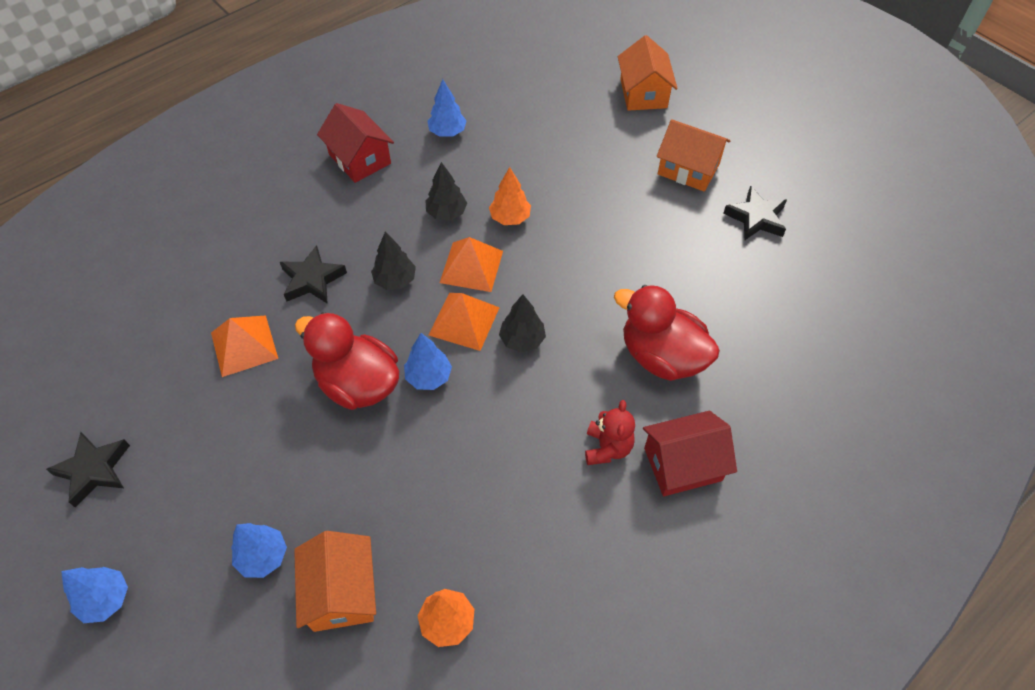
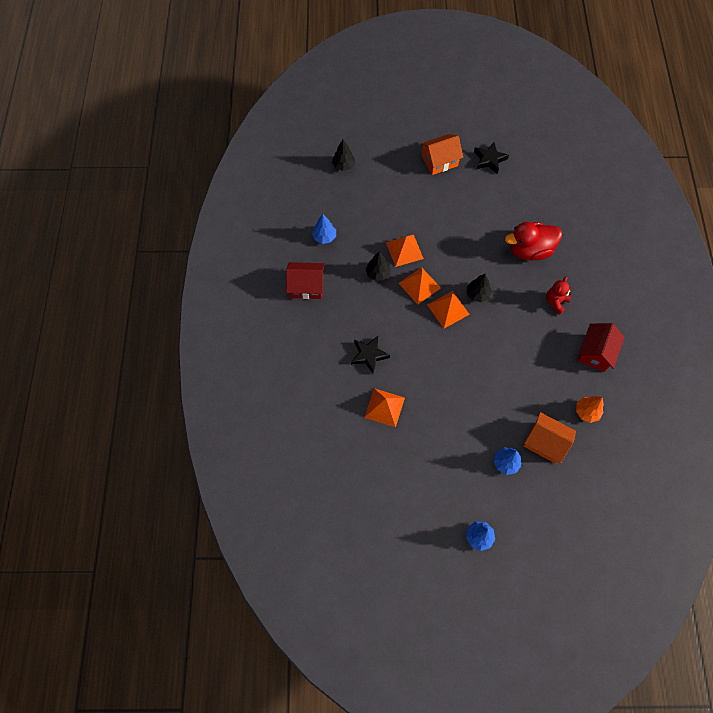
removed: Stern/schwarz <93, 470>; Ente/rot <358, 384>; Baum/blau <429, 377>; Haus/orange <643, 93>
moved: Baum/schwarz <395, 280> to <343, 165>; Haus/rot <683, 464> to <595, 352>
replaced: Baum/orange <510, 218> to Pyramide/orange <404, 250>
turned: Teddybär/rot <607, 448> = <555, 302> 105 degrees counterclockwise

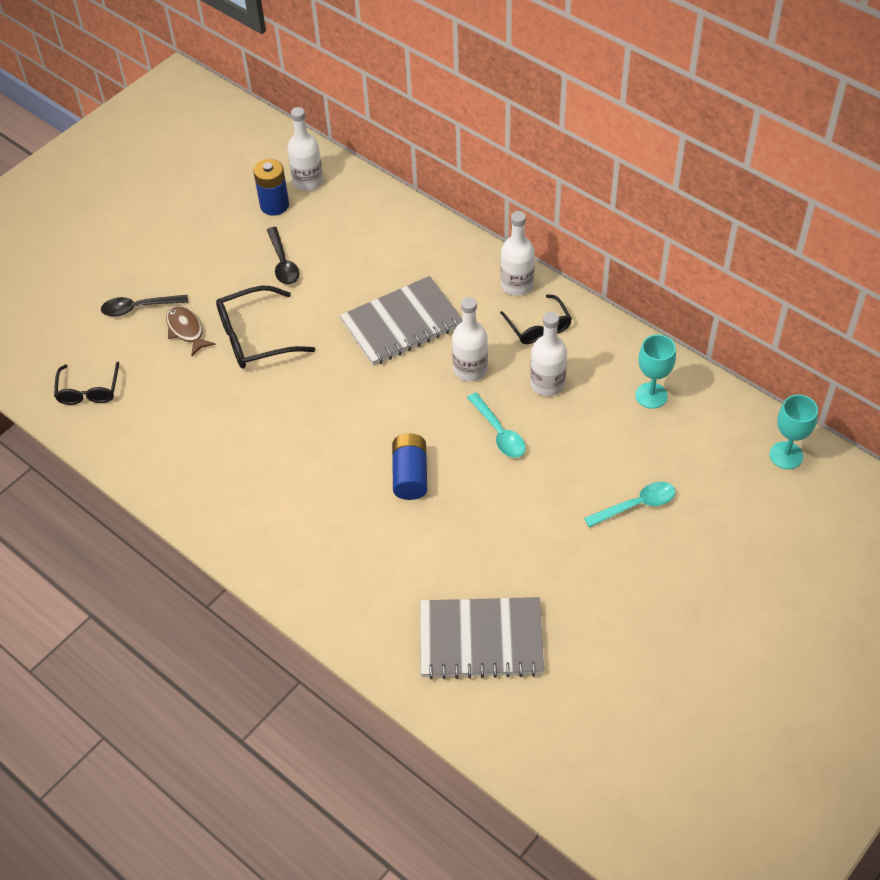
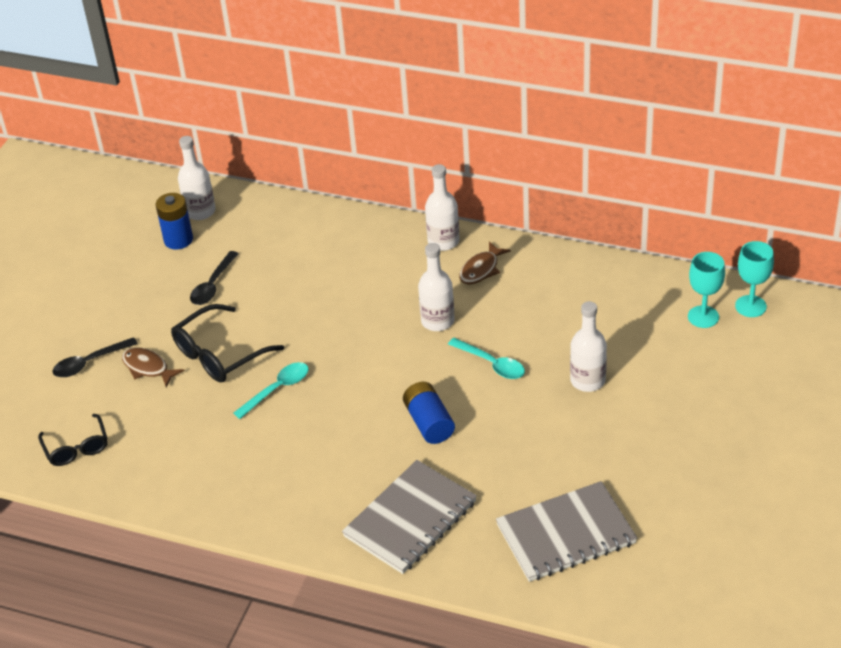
moved: Löffel/türkis <636, 505> to <277, 389>; Notizbuch/grau <402, 323> to <410, 519>; Flasche/weiß <547, 384> to <587, 380>; Kelch/türkis <651, 395> to <703, 317>
replaced: Brille/schwarz <538, 327> to Fisch/braun <481, 269>
turned: Löffel/schwarz <283, 263> = <213, 285> 60 degrees clockwise

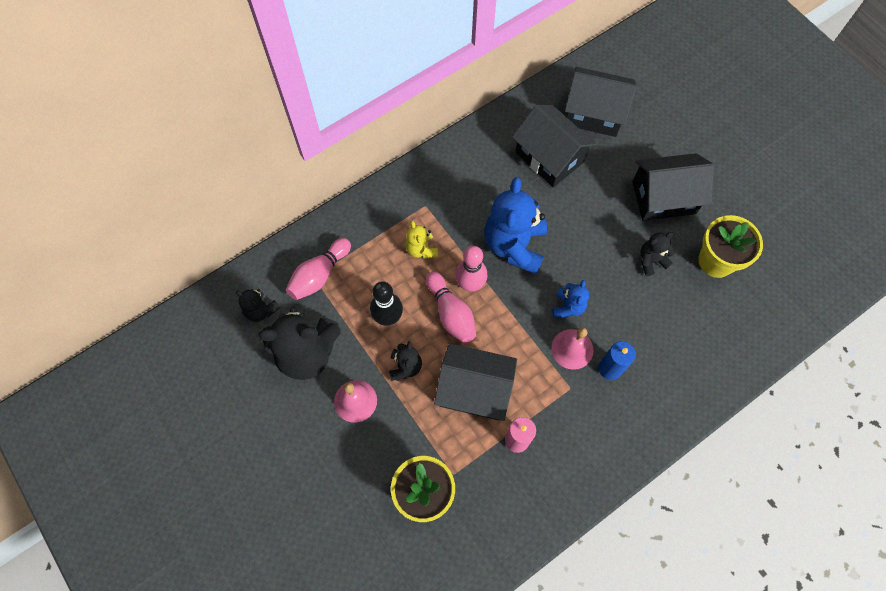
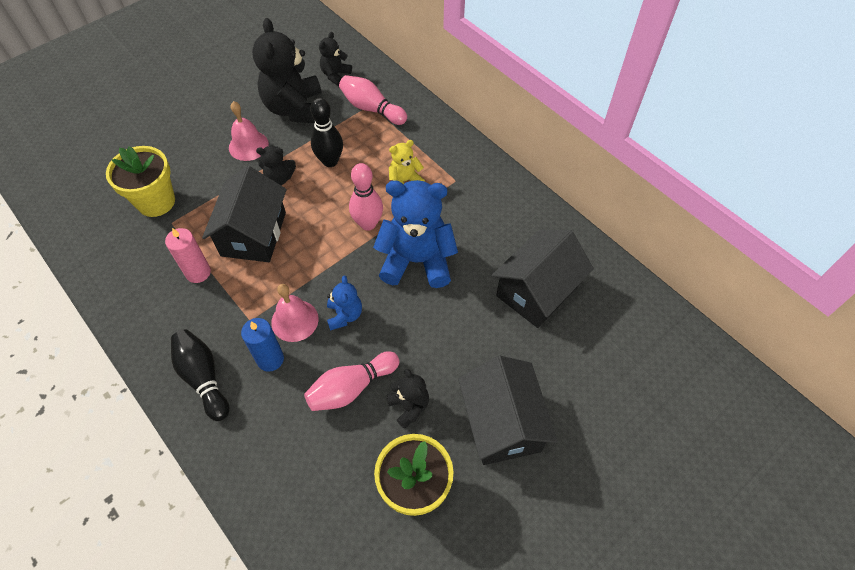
removed: Haus/schwarz <594, 113>
added: Bowlingkegel/schwarz <203, 378>
moved: Bowlingkegel/rosa <451, 313> to <351, 388>
turned: Teddybär/blau <568, 307> = <344, 315> 105 degrees counterclockwise

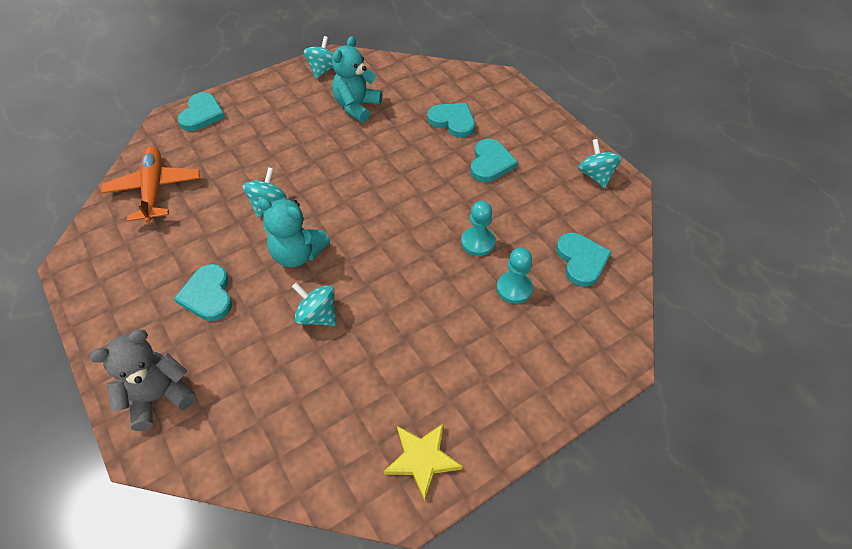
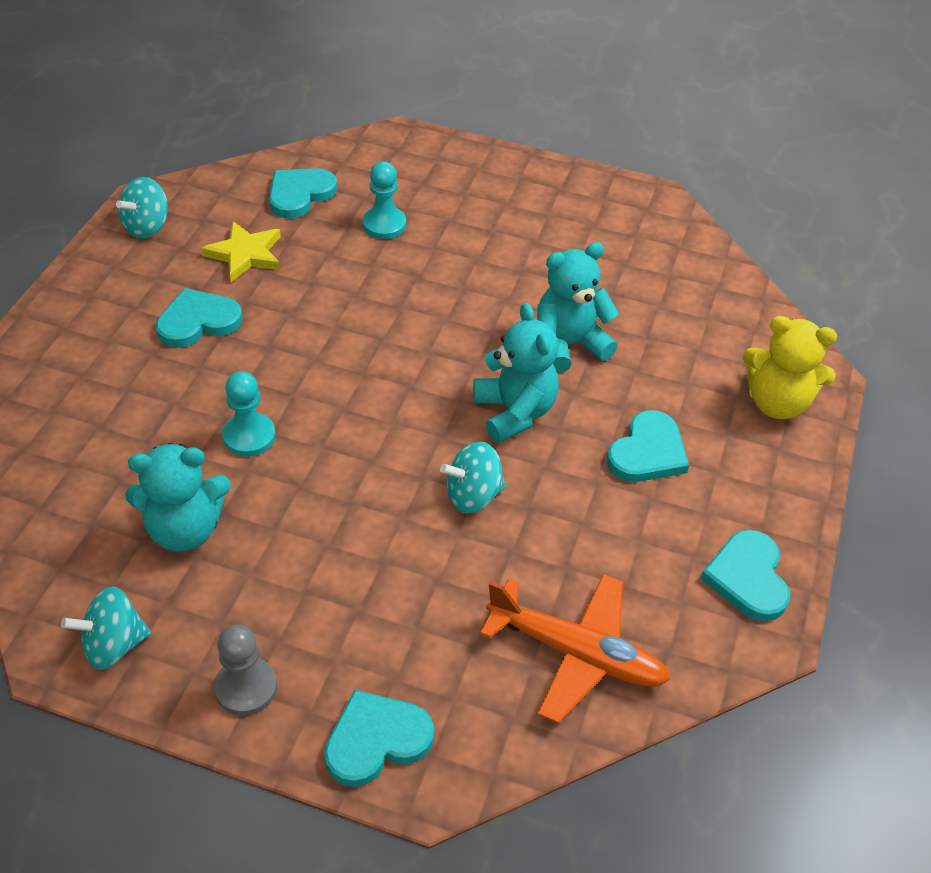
added: Bauer/grau <246, 687>
moved: Stern/gelb <422, 459> to <245, 254>; Bauer/türkis <478, 242> to <249, 436>; Herz/türkis <452, 121> to <747, 578>
replaced: Kreisel/türkis <317, 316> to Teddybär/türkis <568, 345>
recoloured: Teddybär/grau <159, 396> to Teddybär/gelb <777, 403>
turned: Flugzeug/orange <154, 189> = <577, 653> 105 degrees counterclockwise

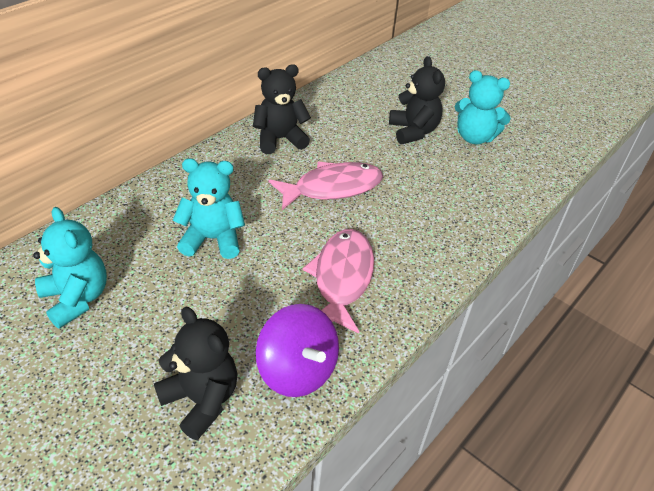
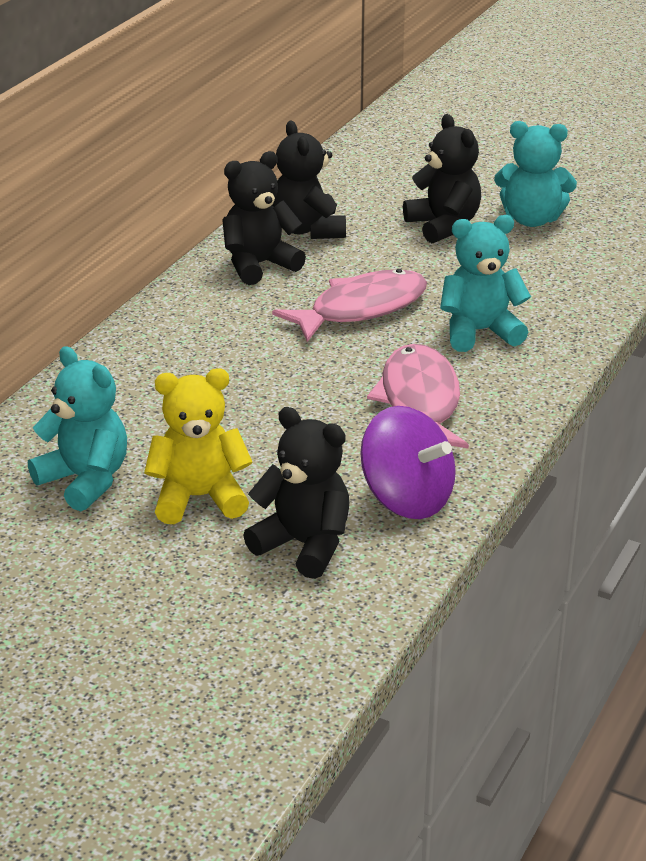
added: Teddybär/gelb <199, 498>; Teddybär/schwarz <308, 230>
moved: Teddybär/türkis <212, 239> to <479, 332>

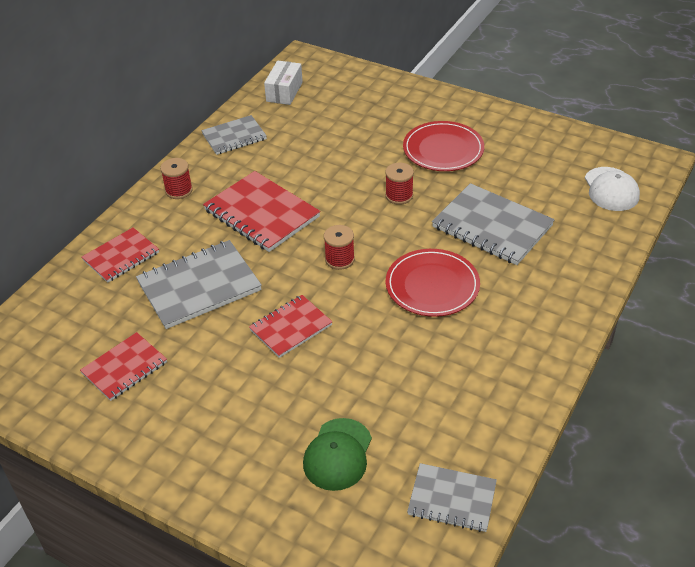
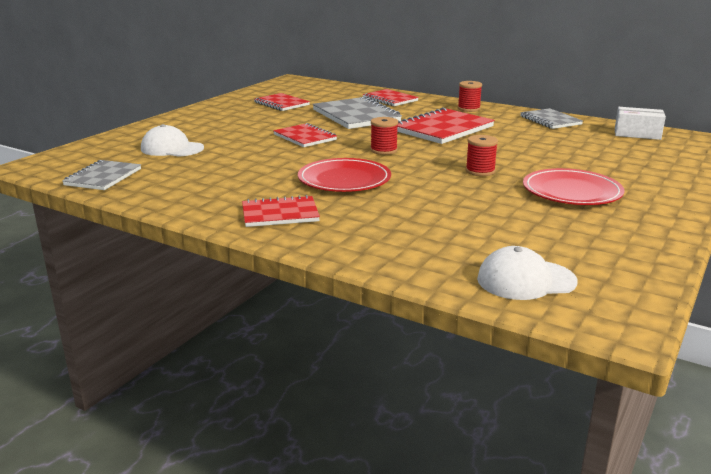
removed: Notizbuch/grau <492, 226>
added: Notizbuch/rot <280, 214>
recoloured: Kappe/grün <338, 454> to Kappe/weiß <172, 148>

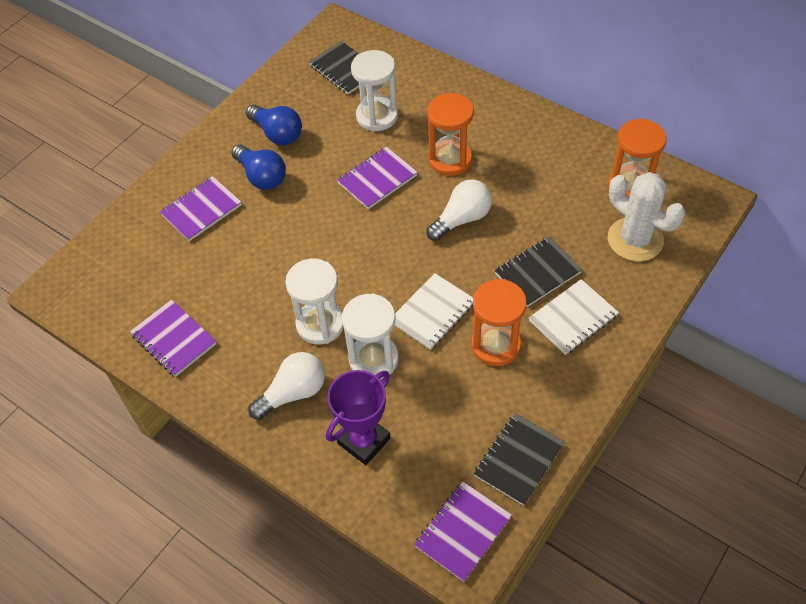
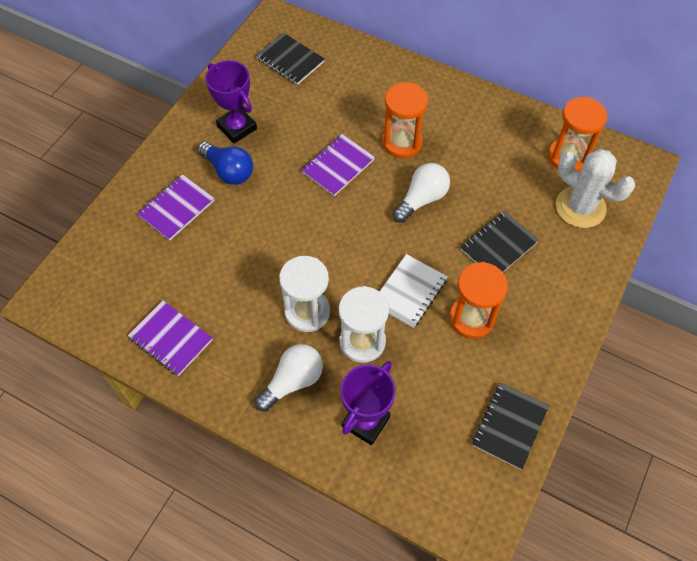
removed: Sanduhr/weiß <377, 116>; Notizbuch/lila <463, 532>; Notizbuch/weiß <573, 318>
replaced: Glühbirne/blau <277, 134> to Pokal/lila <237, 128>

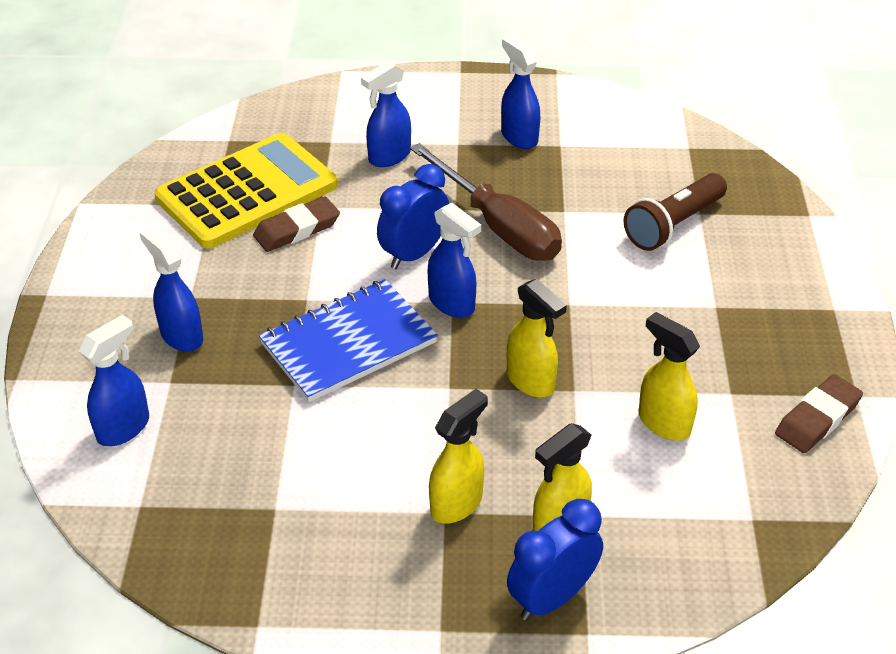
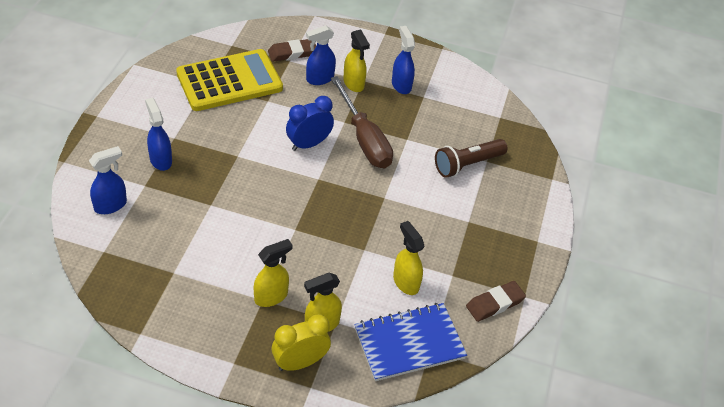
removed: Sprühflasche/blau <452, 304>
moved: Radiergummi/braun <297, 229> to <292, 53>; Sprühflasche/gelb <531, 381> to <354, 84>; Notizbuch/blau <348, 343> to <409, 343>
recoloured: Wecker/blau <551, 597> to Wecker/gelb <300, 362>

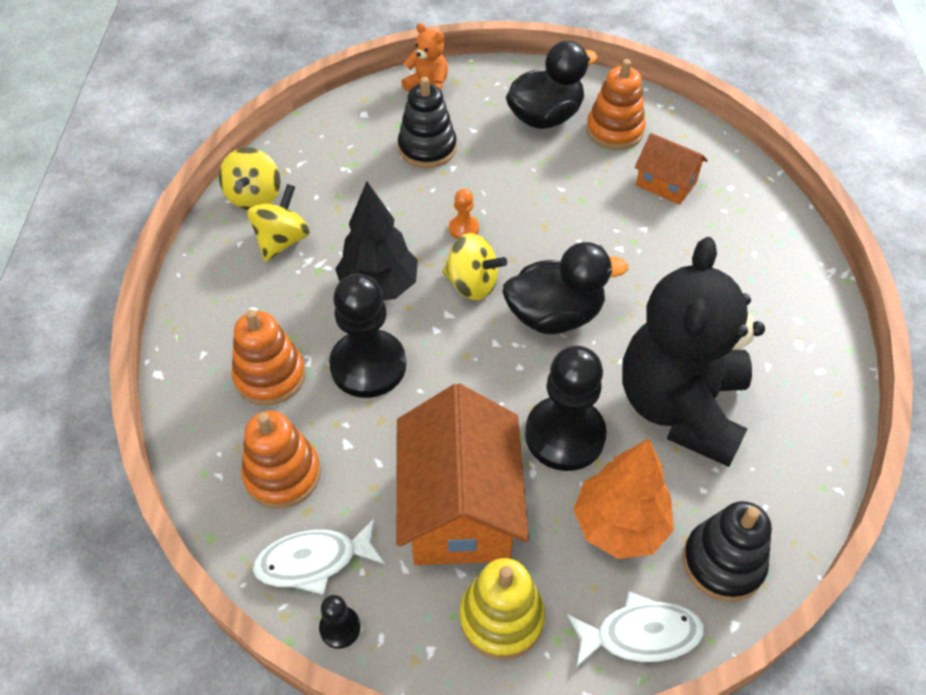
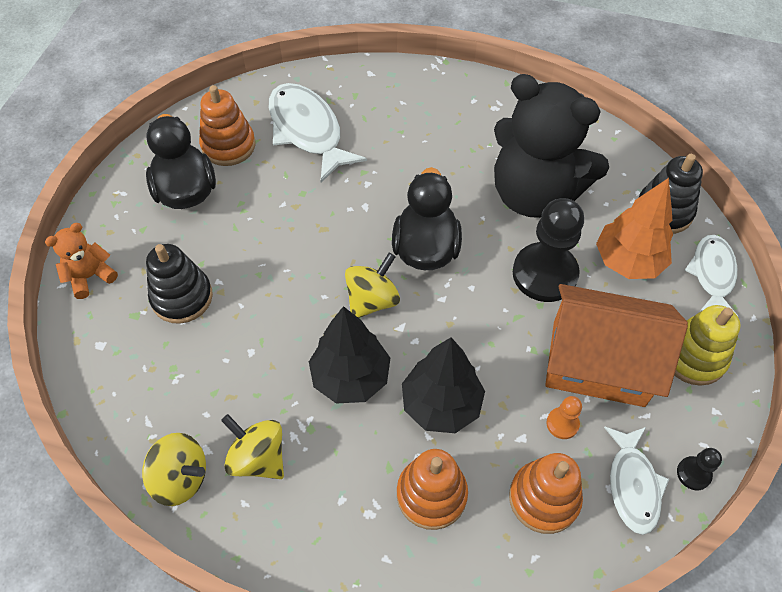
moved: Bauer/orange <463, 229> to <562, 423>
replaced: Haus/orange <666, 184> to Fisch/weiß <308, 131>; Bauer/schwarz <368, 365> to Baum/schwarz <441, 404>

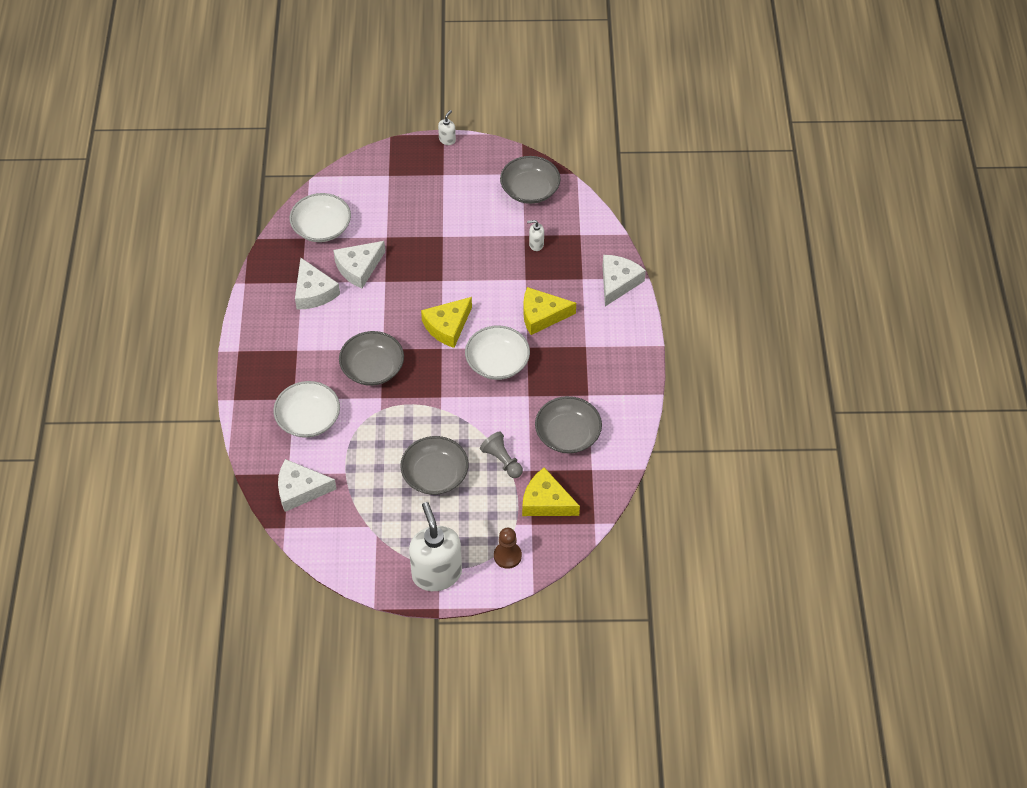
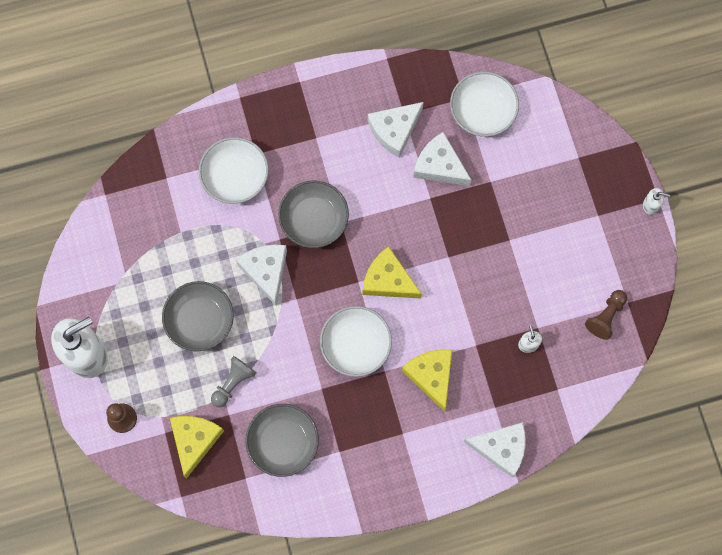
moved: Käse/weiß <300, 489> to <266, 271>
replaced: Schüssel/grau <530, 190> to Bauer/braun <606, 317>

